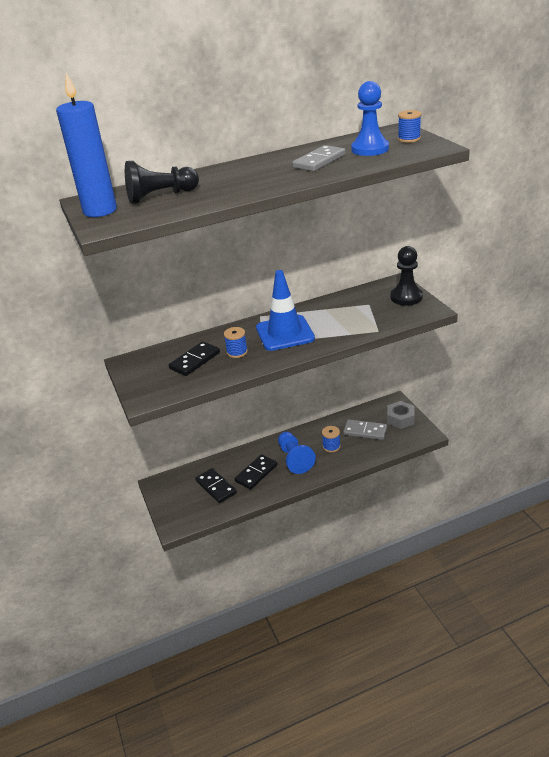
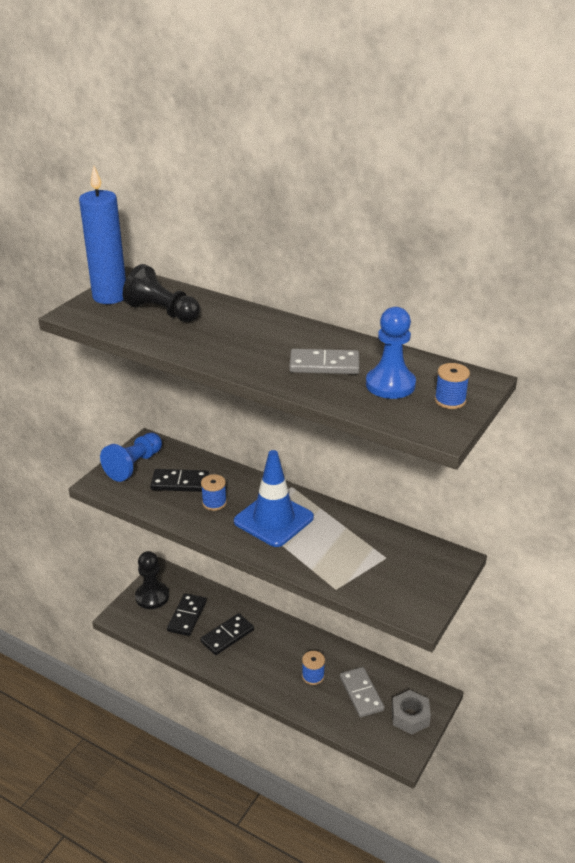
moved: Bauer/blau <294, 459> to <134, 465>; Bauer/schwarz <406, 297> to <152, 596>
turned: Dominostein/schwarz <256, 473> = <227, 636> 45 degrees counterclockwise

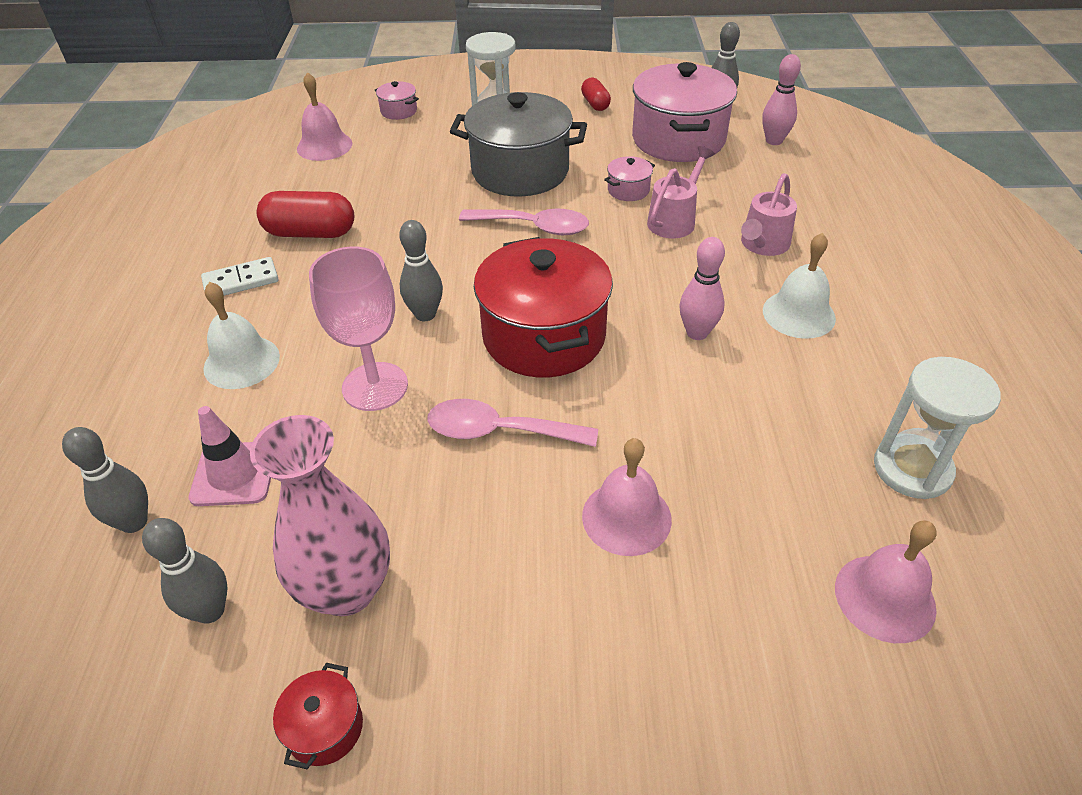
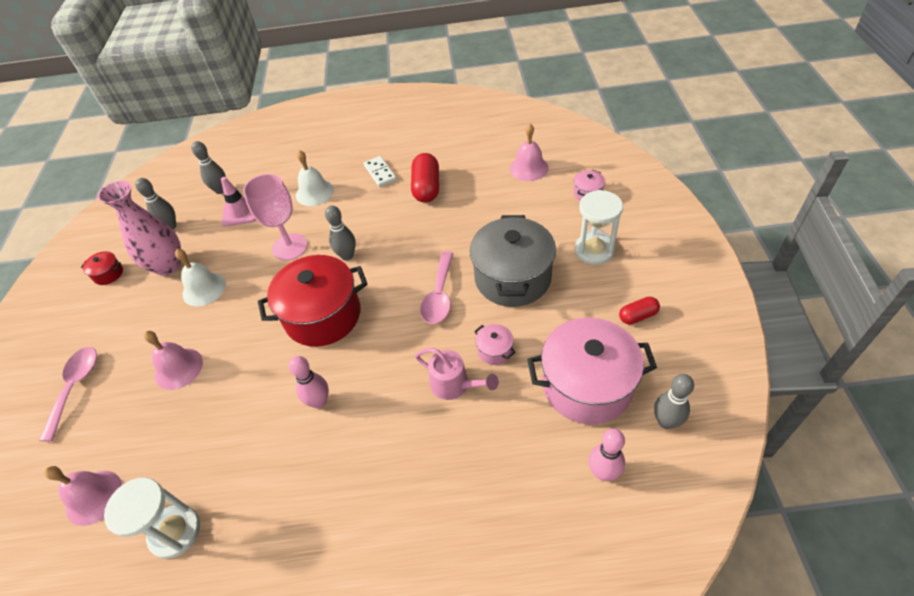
removed: Gießkanne/rosa <762, 245>
moved: Löffel/rosa <499, 431> to <75, 387>; Glocke/weiß <798, 314> to <204, 289>

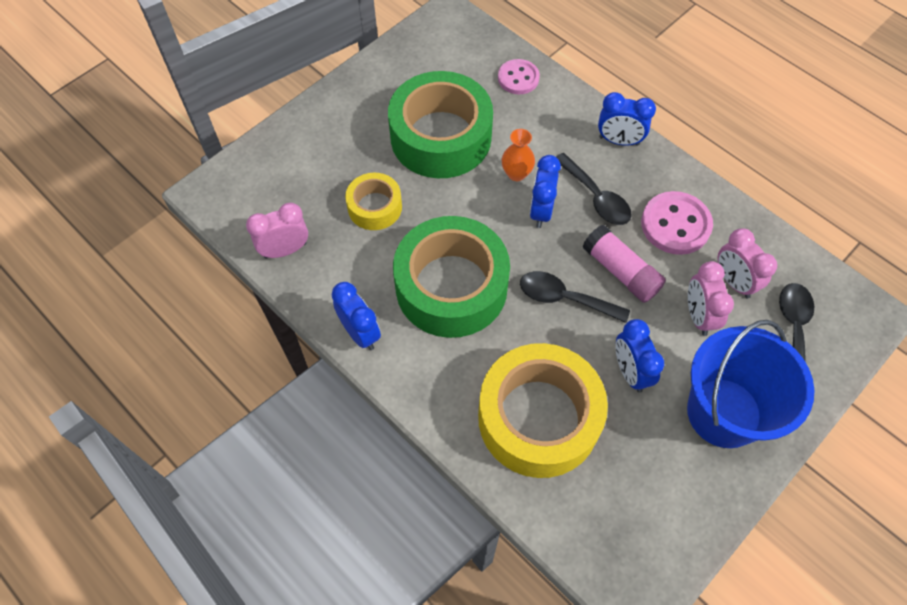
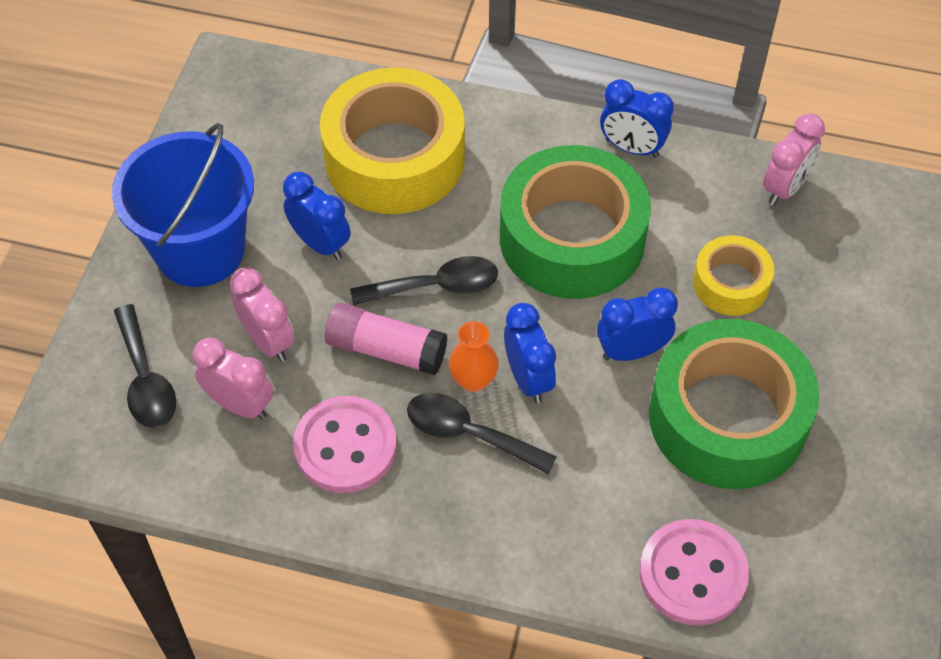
moved: Vase/orange <516, 174> to <473, 380>; Wecker/blau <619, 141> to <632, 351>
resized: Knopf/rosa <518, 78> = <693, 574> x1.50

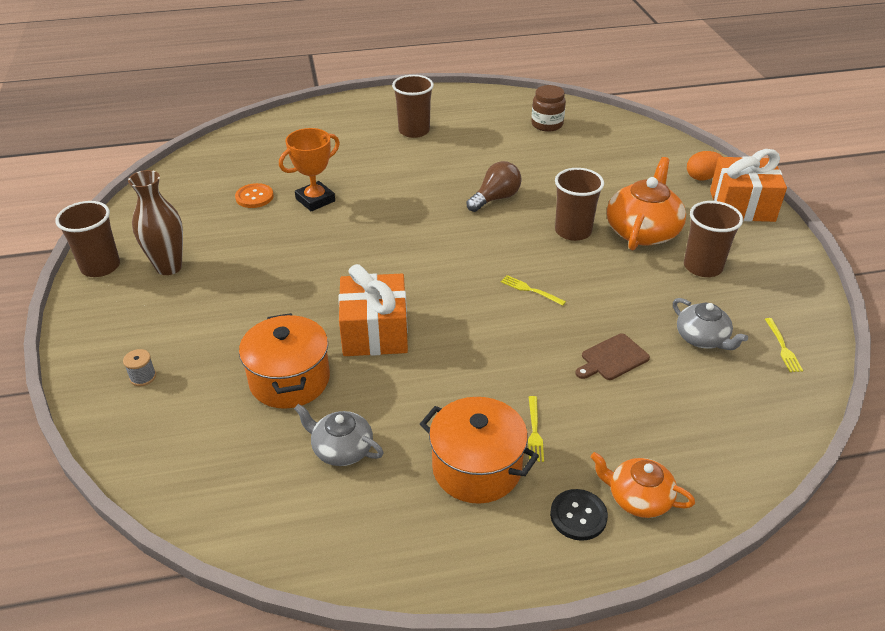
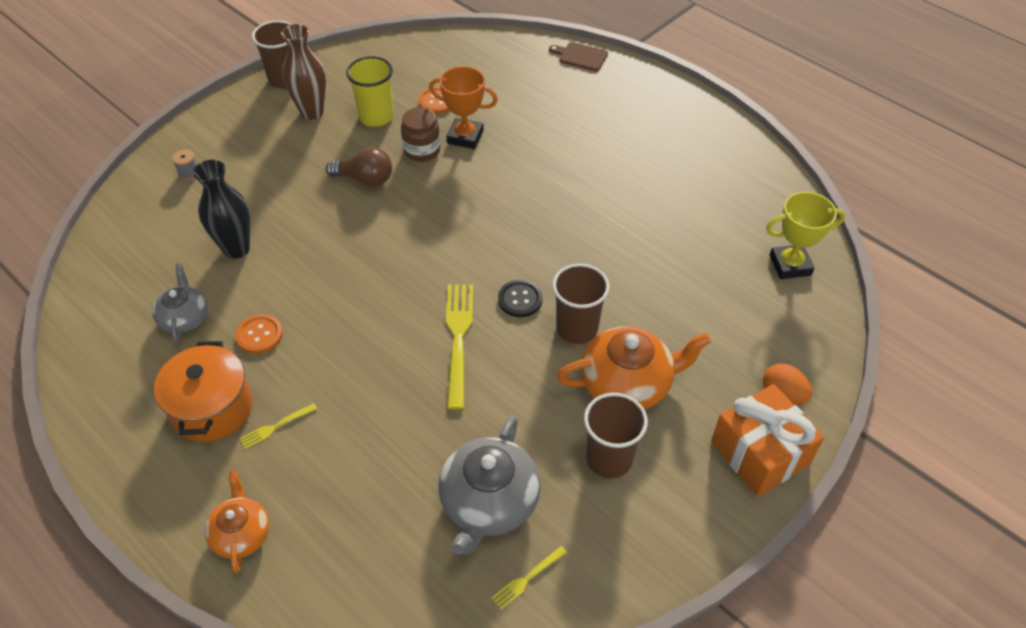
removed: Geschenk/orange <375, 332>; Becher/braun <414, 131>
added: Knopf/orange <259, 335>; Becher/gelb <376, 117>; Pokal/gelb <790, 265>
moved: Glühbirne/braun <495, 198> to <365, 179>; Einmachglas/braun <547, 124> to <422, 150>; Knopf/schwarz <578, 516> to <520, 299>; Schneidebrett/braun <612, 358> to <581, 56>
replaced: Kochtopf/orange <289, 380> to Vase/schwarz <236, 248>
resized: Teekanne/grau <702, 338> = <489, 502> x1.66; Gabel/gelb <530, 290> = <458, 338> x2.06

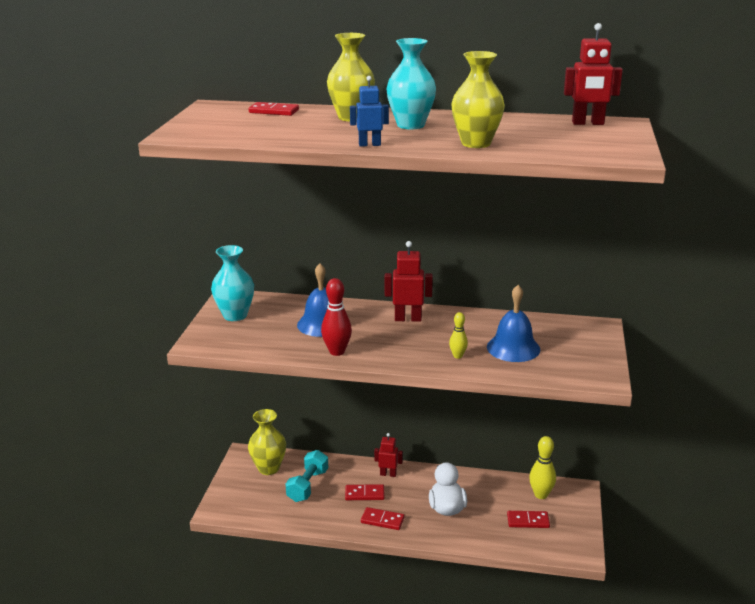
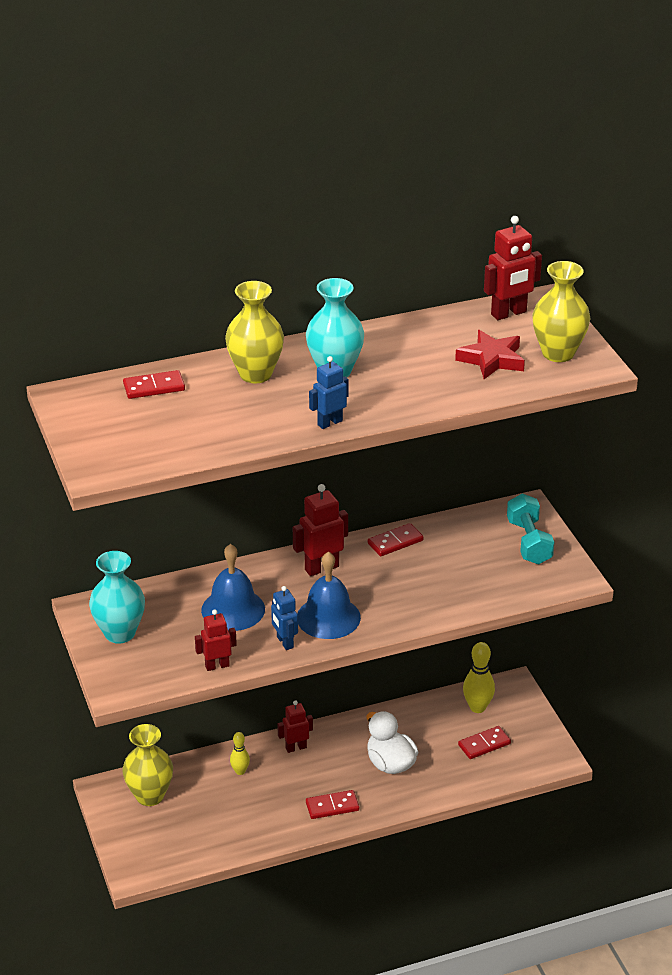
added: Roboter/rot <217, 666>; Stern/rot <491, 359>
moved: Bowlingkegel/gelb <458, 356> to <240, 771>; Glocke/blau <513, 348> to <328, 617>; Dominostein/rot <364, 494> to <395, 542>; Hantel/türkis <308, 485> to <529, 542>; Vase/gelb <476, 143> to <558, 353>
replaced: Bowlingkegel/rot <337, 352> to Roboter/blau <284, 642>

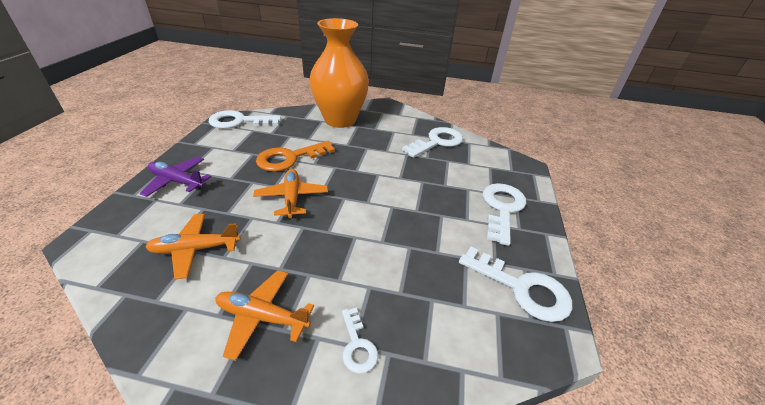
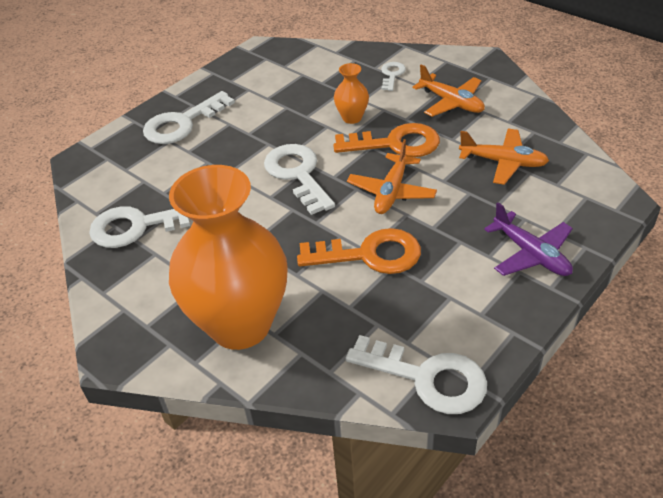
added: Schlüssel/orange <396, 144>; Vase/orange <352, 118>
moved: Schlüssel/weiß <522, 288> to <297, 174>

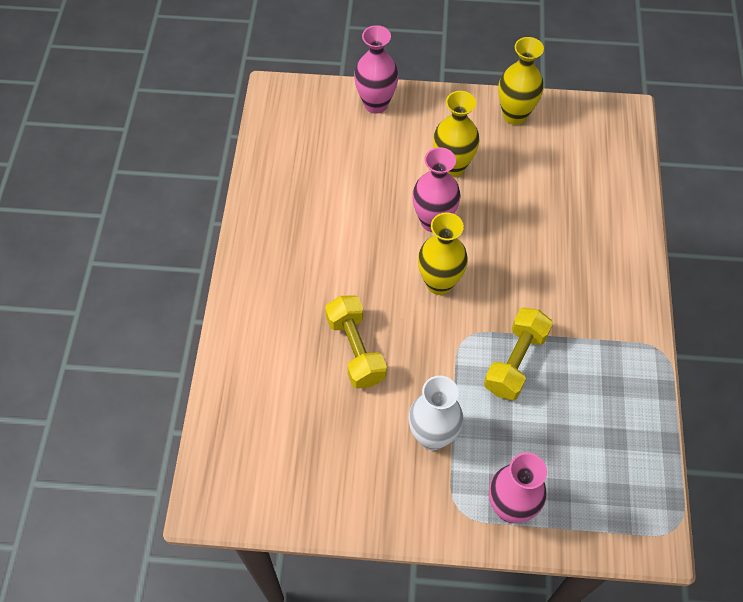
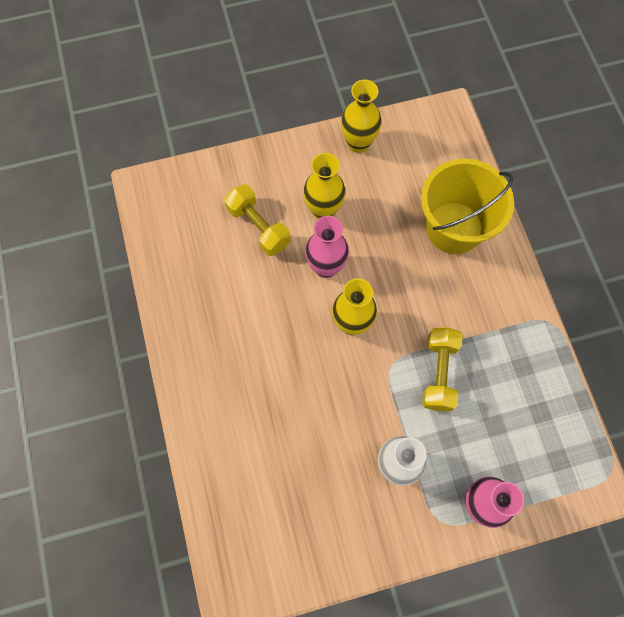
removed: Vase/rosa <376, 104>
added: Eimer/gelb <454, 227>
moved: Hantel/gelb <355, 350> to <258, 227>

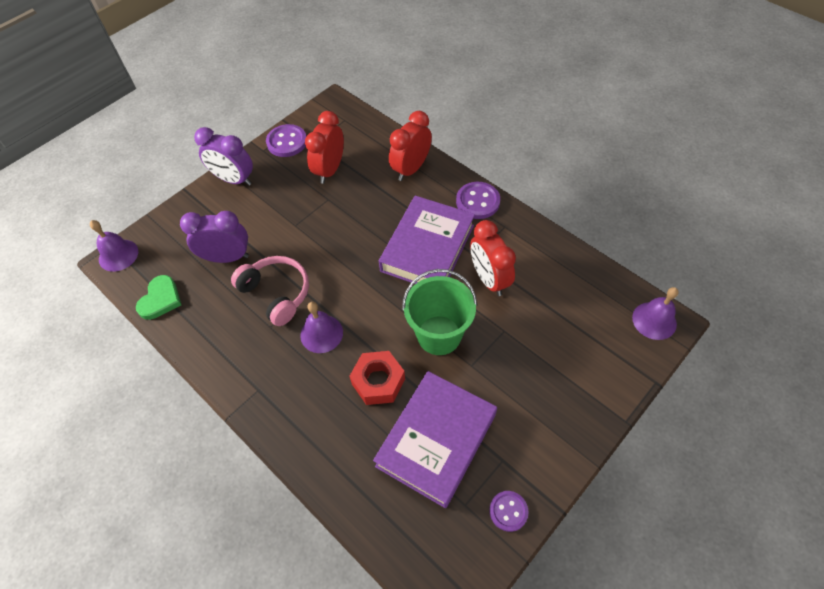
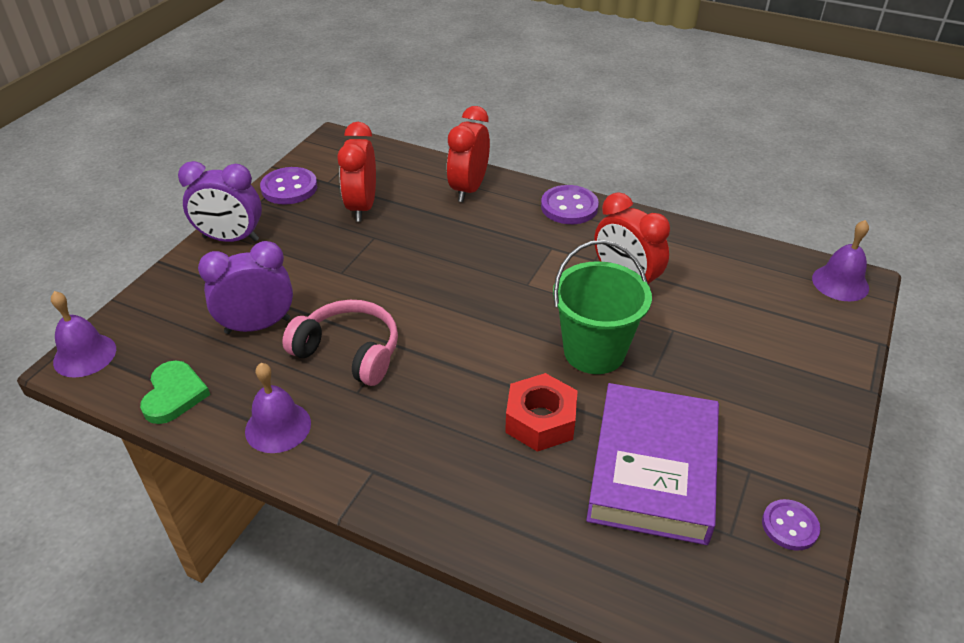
removed: Buch/lila <427, 248>
moved: Glocke/lila <321, 333> to <278, 427>

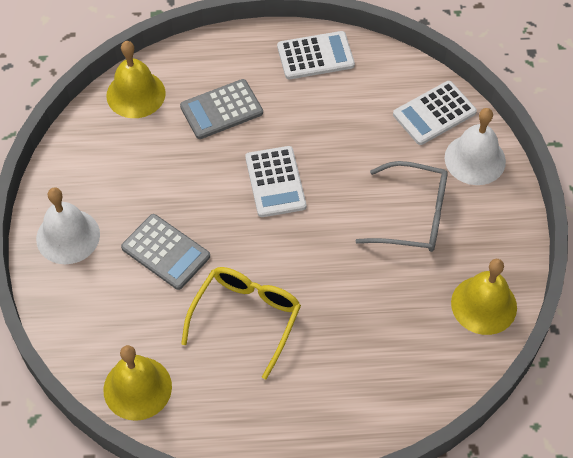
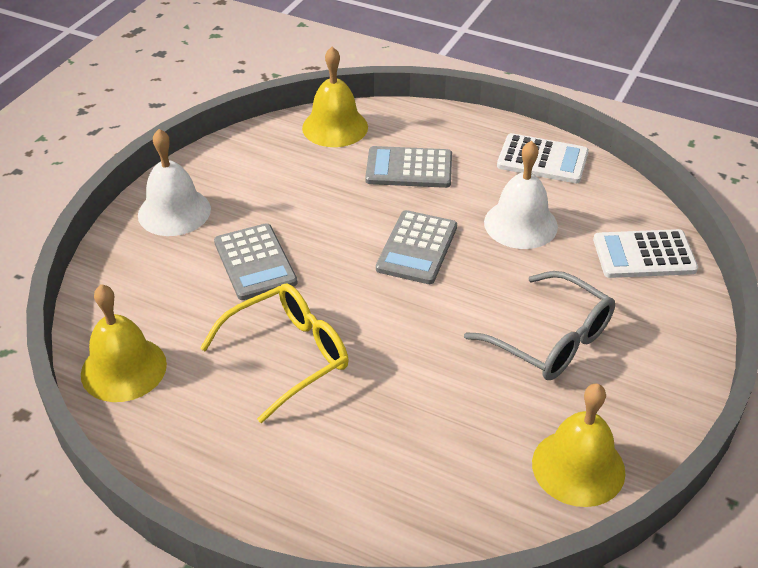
moved: Glocke/weiß <475, 159> to <520, 224>
recoloured: Taschenrechner/weiß <275, 182> to Taschenrechner/grau <417, 248>

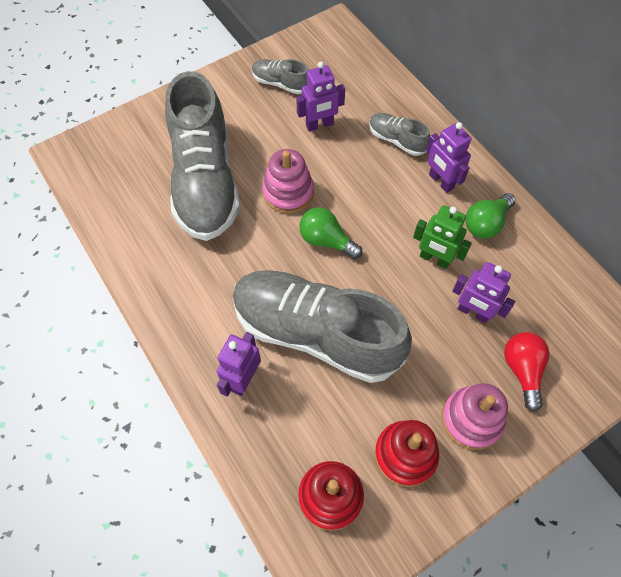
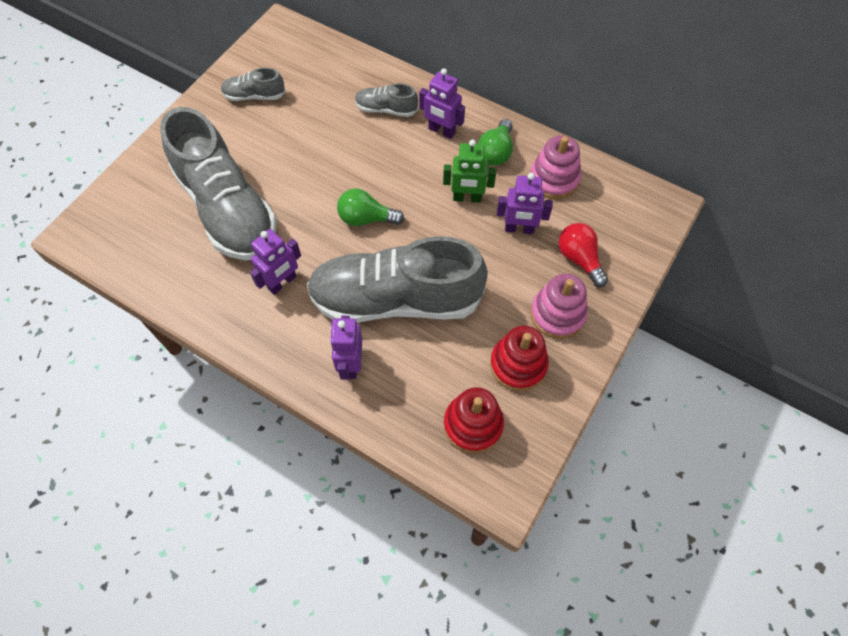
moved: Roboter/lila <319, 125> to <282, 283>; Stapelspielzeug/rosa <288, 192> to <554, 179>

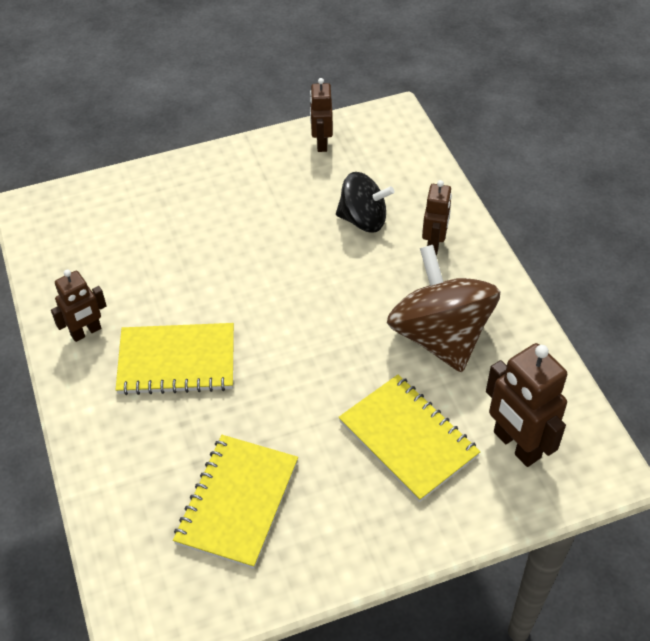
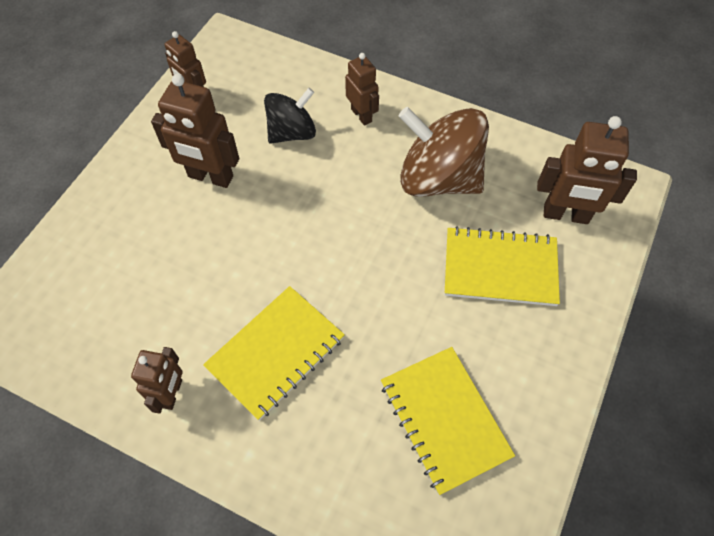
added: Roboter/braun <210, 177>

